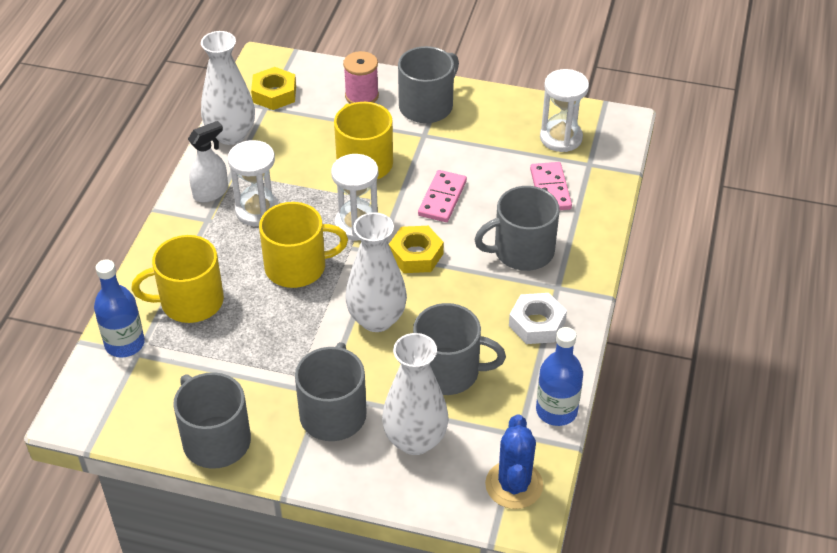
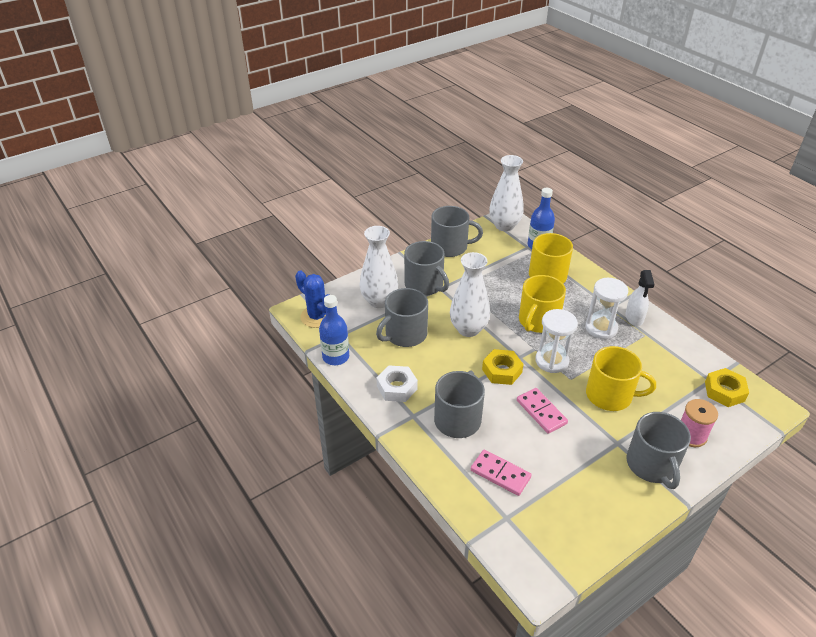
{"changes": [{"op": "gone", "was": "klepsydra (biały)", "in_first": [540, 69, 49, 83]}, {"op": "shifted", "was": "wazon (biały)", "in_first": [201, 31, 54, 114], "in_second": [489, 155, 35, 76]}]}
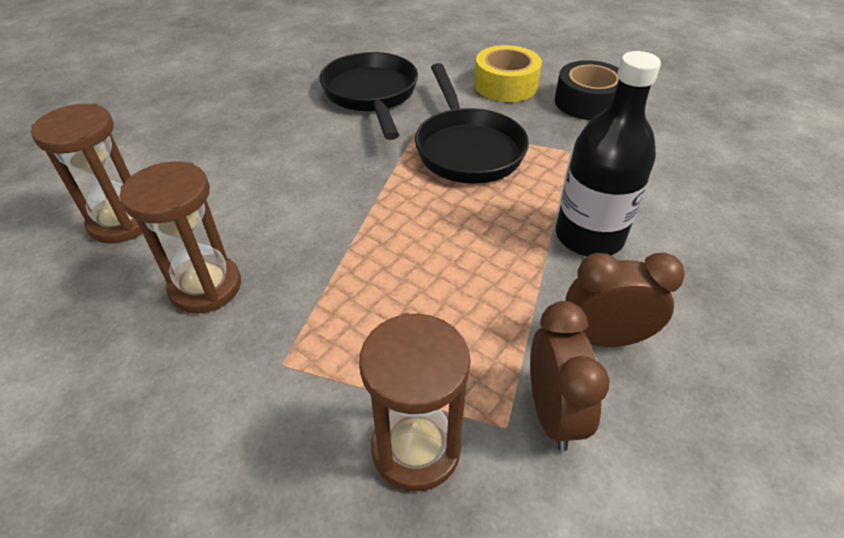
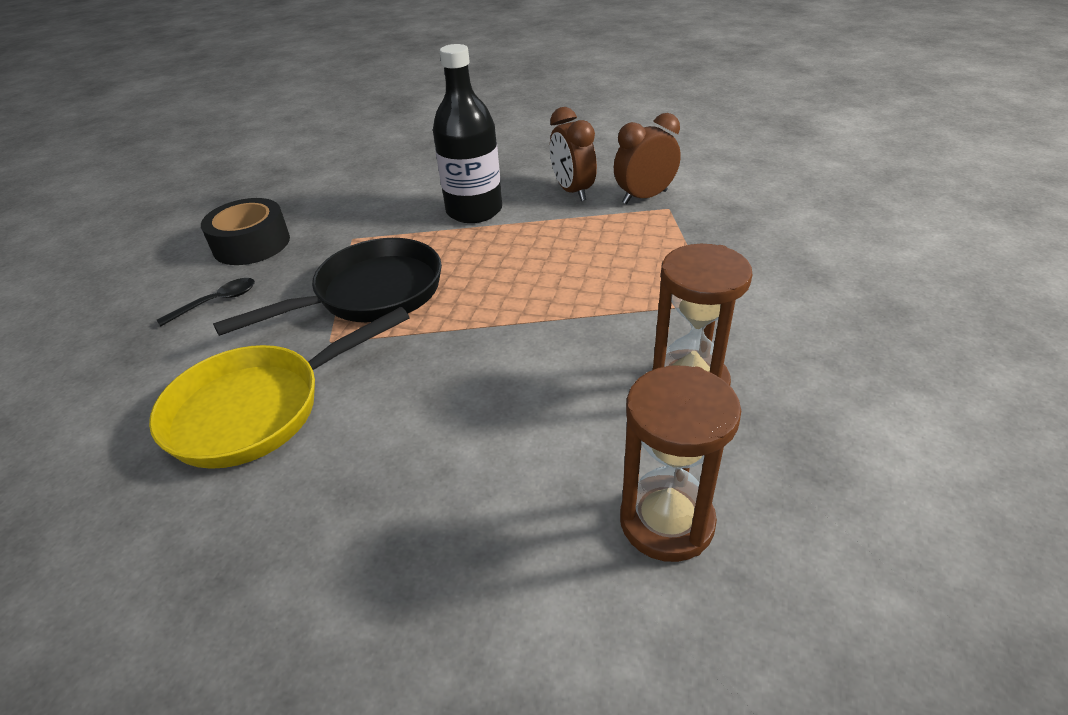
{"changes": [{"op": "gone", "was": "klepsydra (brązowy)", "in_first": [359, 313, 111, 179]}, {"op": "swapped", "was": "taśma klejąca (żółty)", "now": "łyżka (czarny)", "in_first": [474, 45, 68, 57], "in_second": [157, 278, 98, 48]}, {"op": "repainted", "was": "patelnia (czarny)", "now": "patelnia (żółty)", "in_first": [319, 52, 99, 88], "in_second": [149, 307, 260, 162]}]}
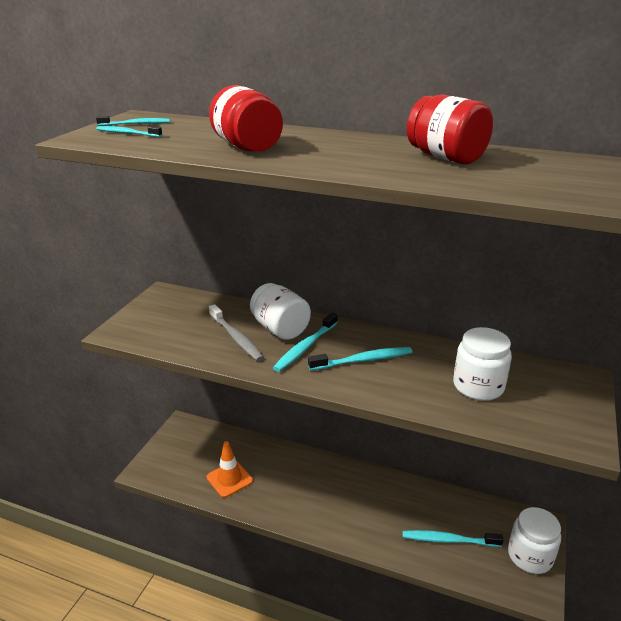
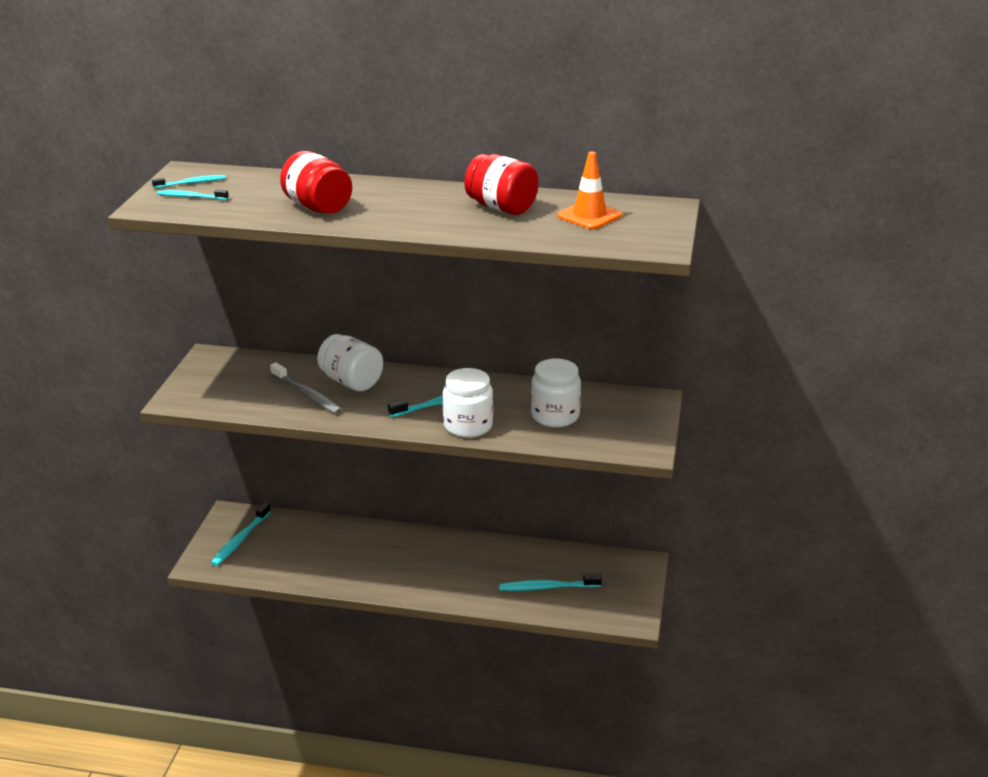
{"changes": [{"op": "shifted", "was": "pachołek (pomarańczowy)", "in_first": [206, 441, 47, 57], "in_second": [557, 152, 65, 77]}, {"op": "shifted", "was": "szczoteczka do zębów (turkusowy)", "in_first": [273, 312, 65, 60], "in_second": [211, 502, 60, 64]}, {"op": "shifted", "was": "słoik (biały)", "in_first": [508, 507, 53, 67], "in_second": [443, 368, 50, 70]}]}
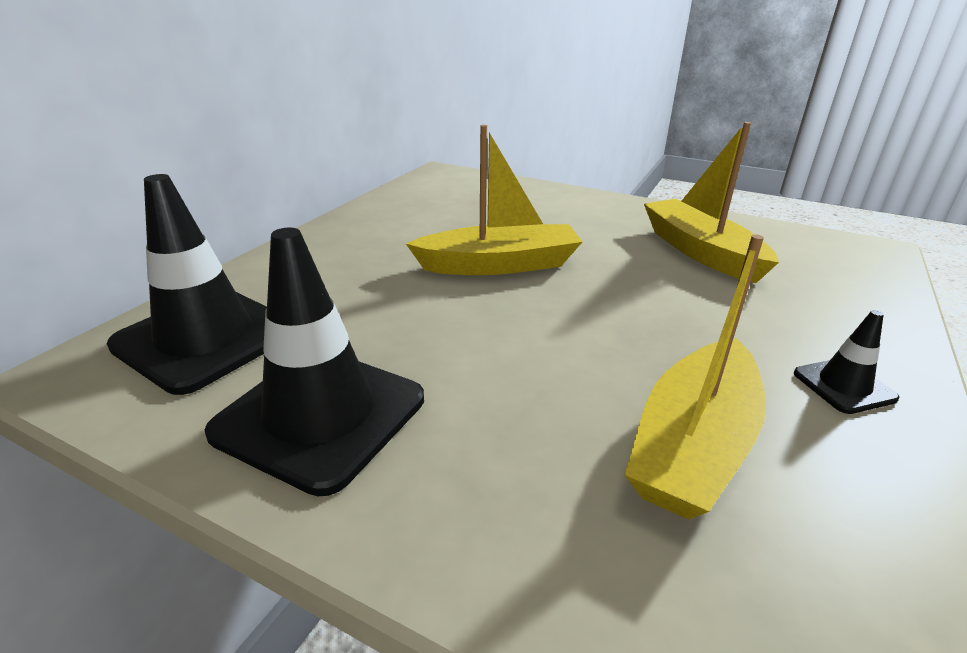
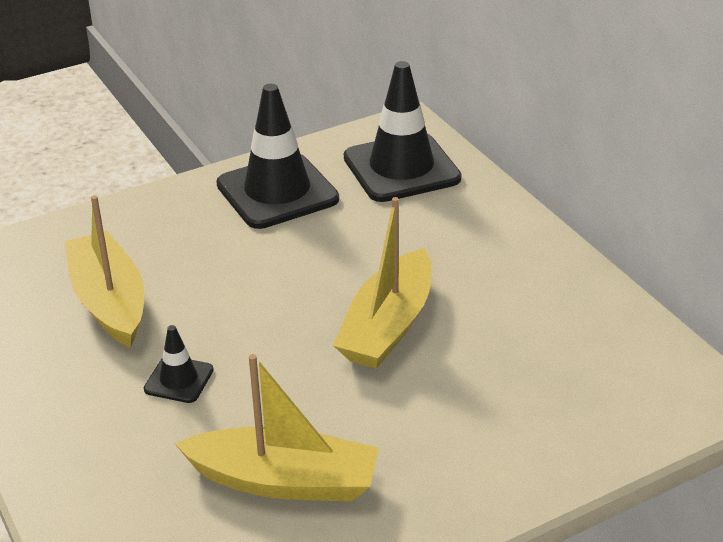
{"changes": [{"op": "shifted", "was": "pachołek (czarny)", "in_first": [794, 310, 105, 104], "in_second": [144, 325, 70, 78]}]}
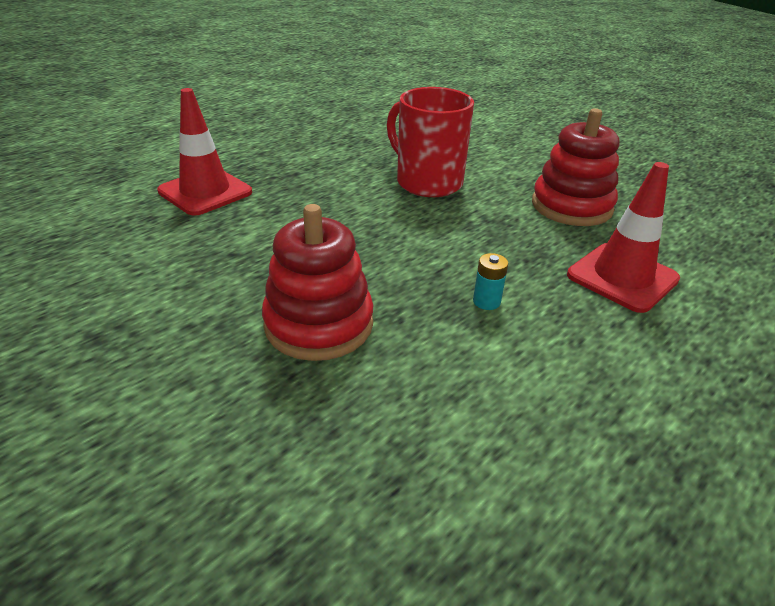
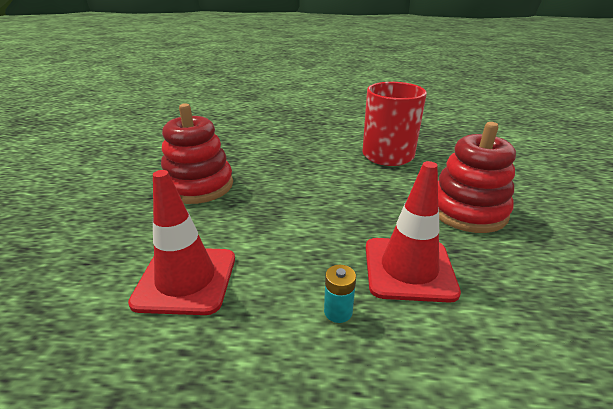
{"changes": [{"op": "shifted", "was": "pachołek (czerwony)", "in_first": [157, 88, 95, 128], "in_second": [128, 170, 107, 145]}, {"op": "shifted", "was": "bateria (turkusowy)", "in_first": [473, 253, 35, 57], "in_second": [324, 265, 32, 58]}]}
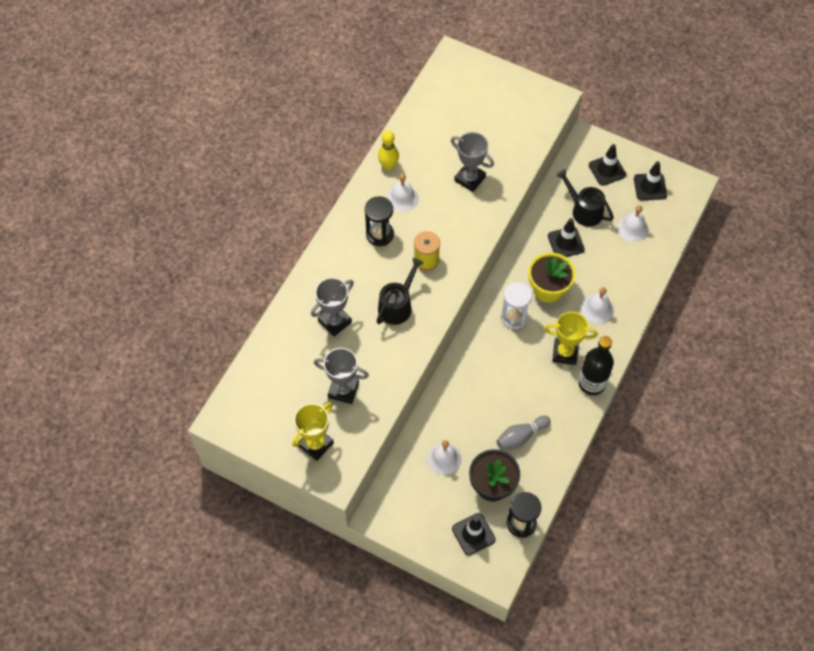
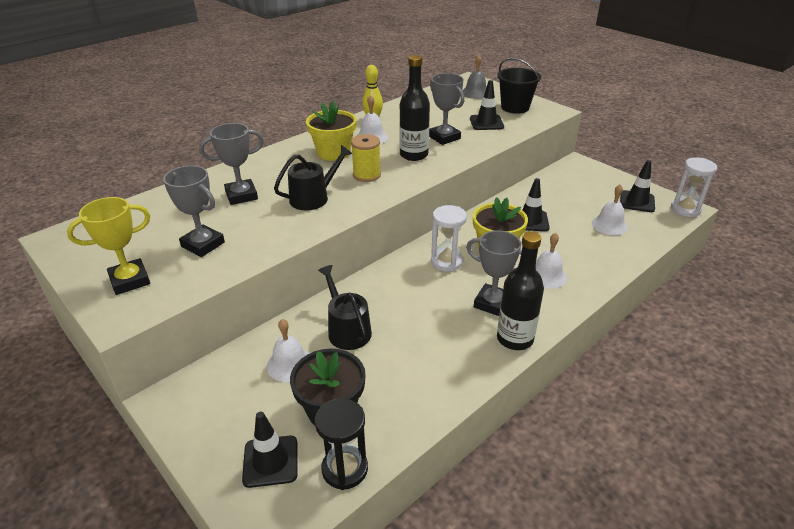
{"changes": [{"op": "gone", "was": "kręgiel (szary)", "in_first": [496, 415, 55, 35]}, {"op": "new", "now": "butelka (czarny)", "in_second": [399, 55, 31, 106]}, {"op": "new", "now": "dzwonek (szary)", "in_second": [463, 55, 23, 44]}, {"op": "new", "now": "wiadro (czarny)", "in_second": [497, 58, 44, 55]}, {"op": "new", "now": "klepsydra (biały)", "in_second": [671, 157, 46, 60]}, {"op": "shifted", "was": "konewka (czarny)", "in_first": [556, 169, 58, 58], "in_second": [318, 265, 54, 85]}, {"op": "shifted", "was": "pachołek (czarny)", "in_first": [589, 144, 37, 42], "in_second": [470, 80, 34, 50]}, {"op": "swapped", "was": "klepsydra (czarny)", "now": "doniczka (żółty)", "in_first": [365, 196, 29, 50], "in_second": [306, 101, 50, 60]}, {"op": "repainted", "was": "puchar (żółty)", "now": "puchar (szary)", "in_first": [544, 312, 54, 53], "in_second": [466, 230, 56, 86]}]}
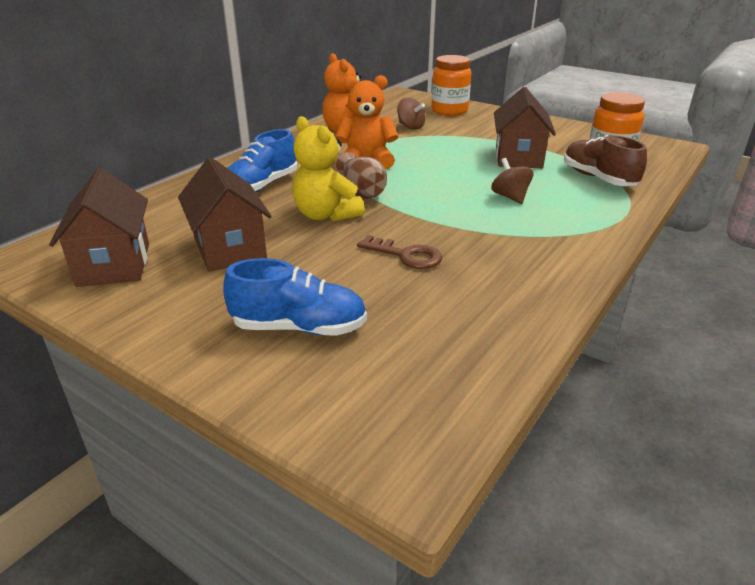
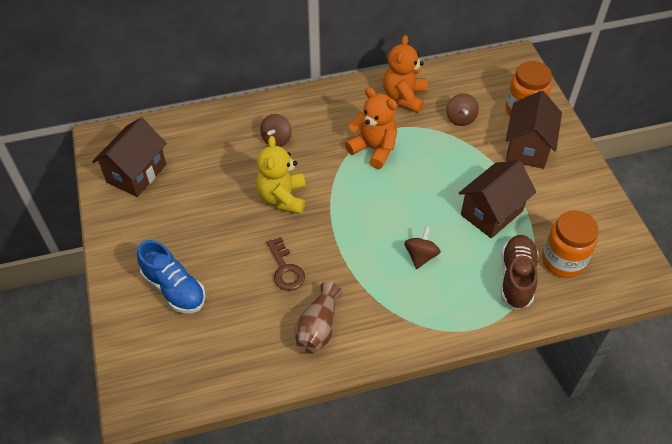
{"changes": [{"op": "shifted", "was": "domek (brązowy)", "in_first": [178, 157, 94, 115], "in_second": [506, 91, 56, 78]}, {"op": "shifted", "was": "wazon (brązowy)", "in_first": [336, 152, 51, 47], "in_second": [295, 281, 47, 73]}, {"op": "swapped", "was": "but (niebieski)", "now": "bączek (brązowy)", "in_first": [228, 129, 70, 63], "in_second": [260, 114, 32, 33]}]}
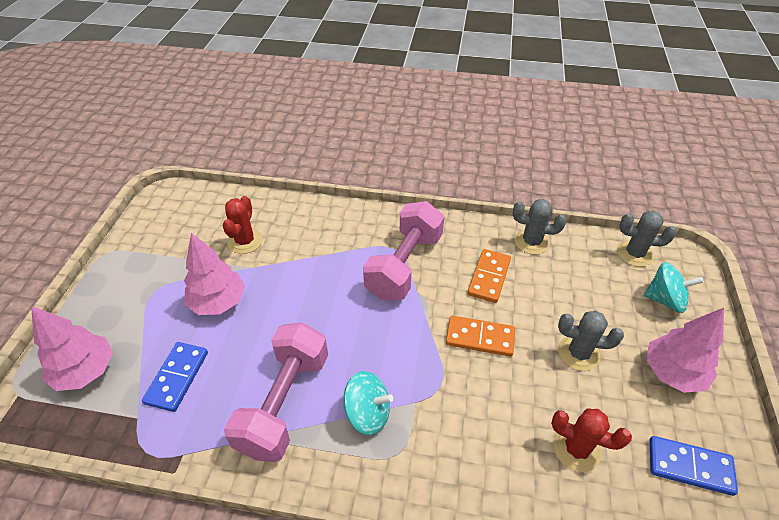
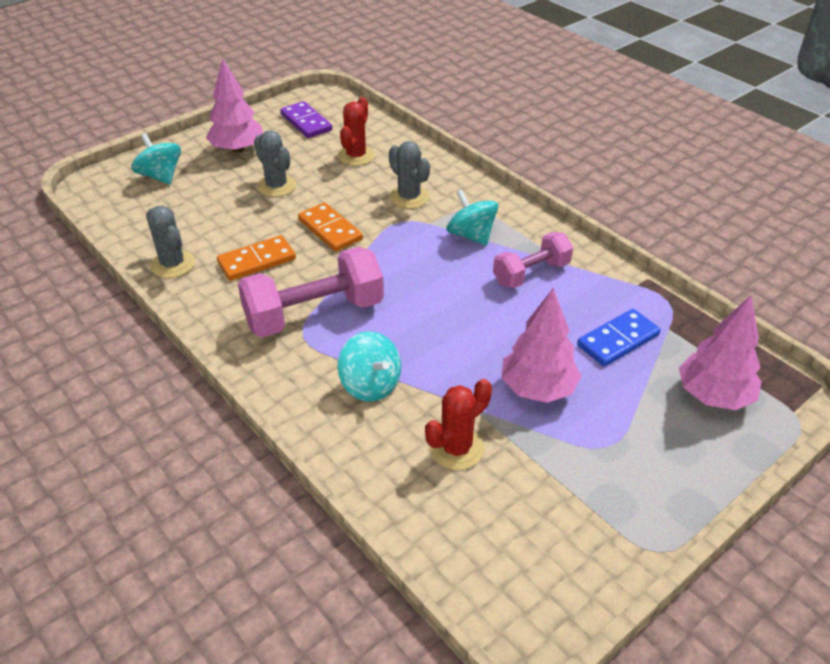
{"changes": [{"op": "new", "now": "bączek (turkusowy)", "in_second": [338, 331, 63, 71]}, {"op": "shifted", "was": "kaktus (szary)", "in_first": [617, 211, 60, 56], "in_second": [389, 141, 41, 68]}, {"op": "repainted", "was": "kostka domina (niebieski)", "now": "kostka domina (fioletowy)", "in_first": [649, 436, 89, 60], "in_second": [280, 101, 52, 37]}, {"op": "rotated", "was": "kaktus (czerwony)", "in_first": [551, 408, 81, 64], "in_second": [338, 97, 37, 69], "clockwise": 45}, {"op": "scaled", "was": "hantel (różowy)", "in_first": [224, 323, 104, 139], "in_second": [493, 232, 80, 56], "ratio": 0.62}]}
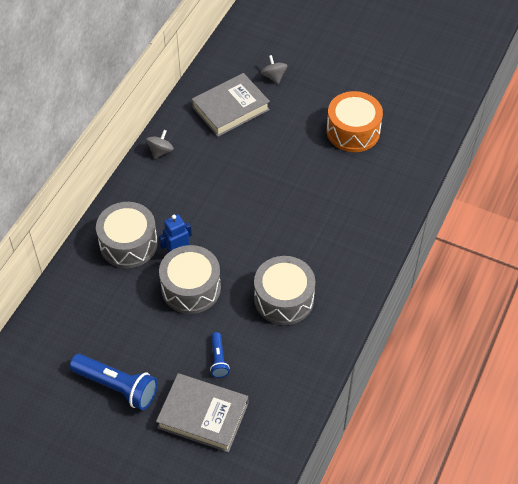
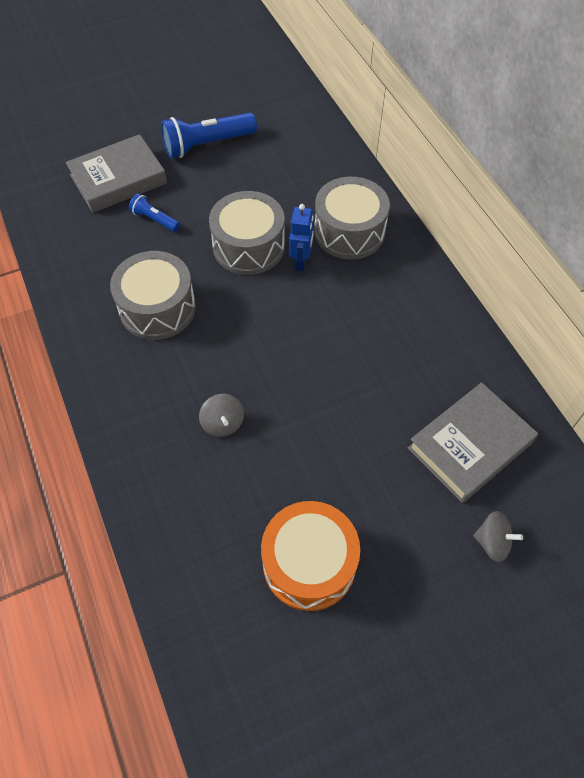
{"changes": [{"op": "shifted", "was": "bączek (szary)", "in_first": [146, 130, 28, 29], "in_second": [199, 394, 45, 43]}, {"op": "rotated", "was": "książka (szary)", "in_first": [192, 73, 78, 64], "in_second": [408, 382, 130, 121], "clockwise": 45}]}
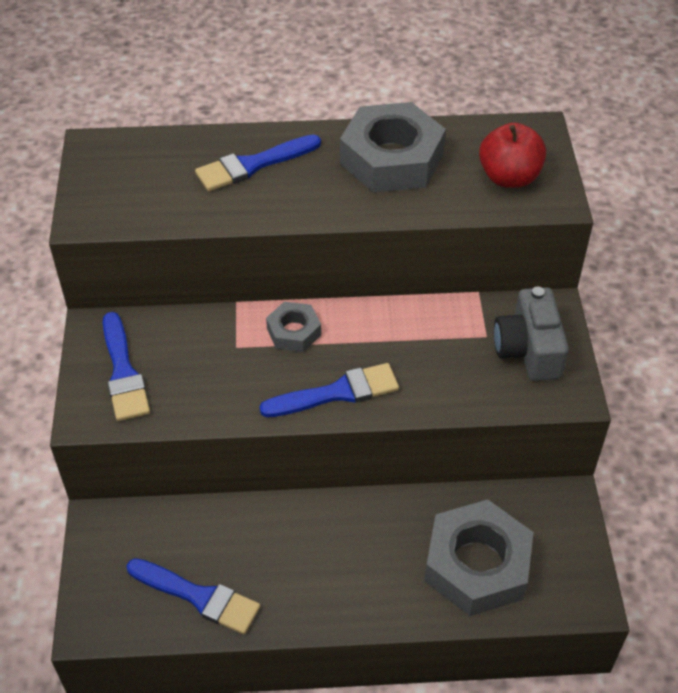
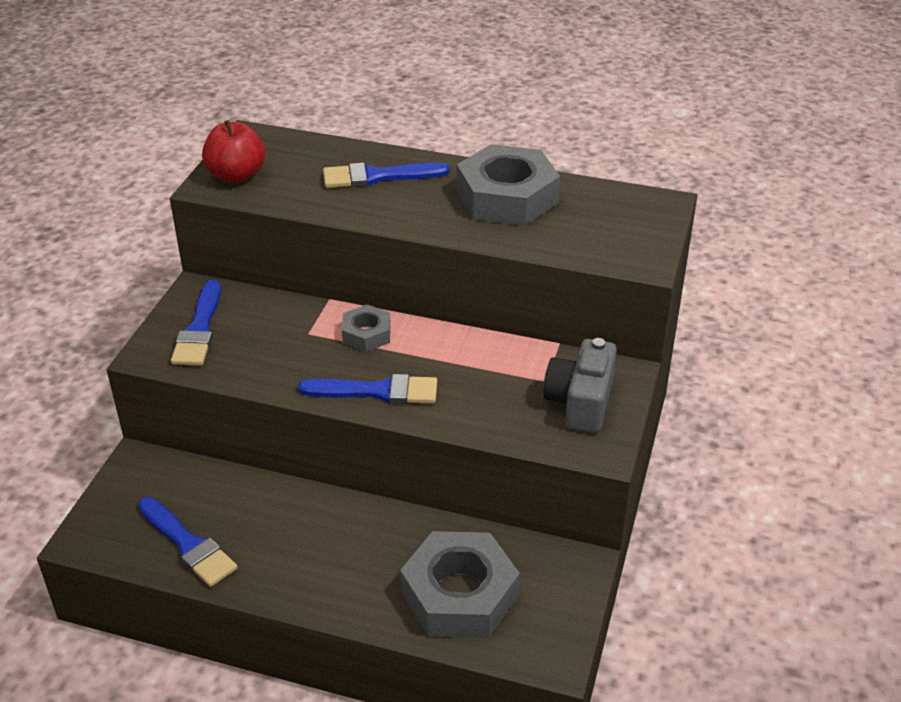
{"changes": [{"op": "shifted", "was": "jabłko (czerwony)", "in_first": [479, 123, 67, 65], "in_second": [202, 120, 63, 63]}]}
